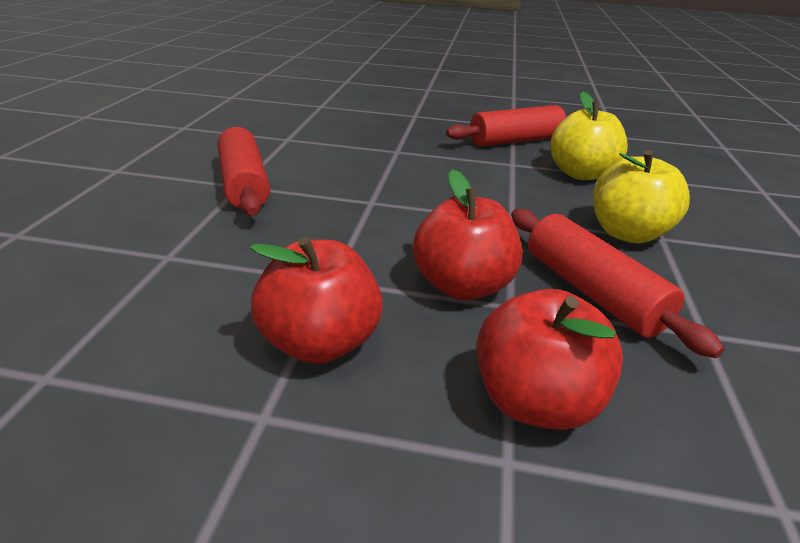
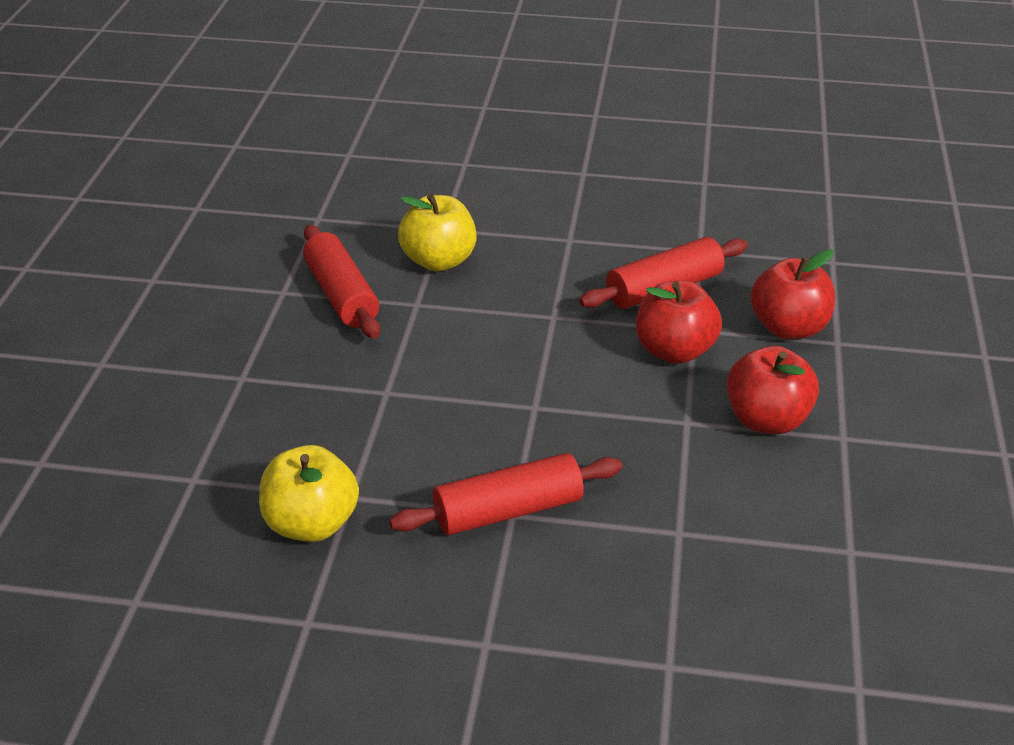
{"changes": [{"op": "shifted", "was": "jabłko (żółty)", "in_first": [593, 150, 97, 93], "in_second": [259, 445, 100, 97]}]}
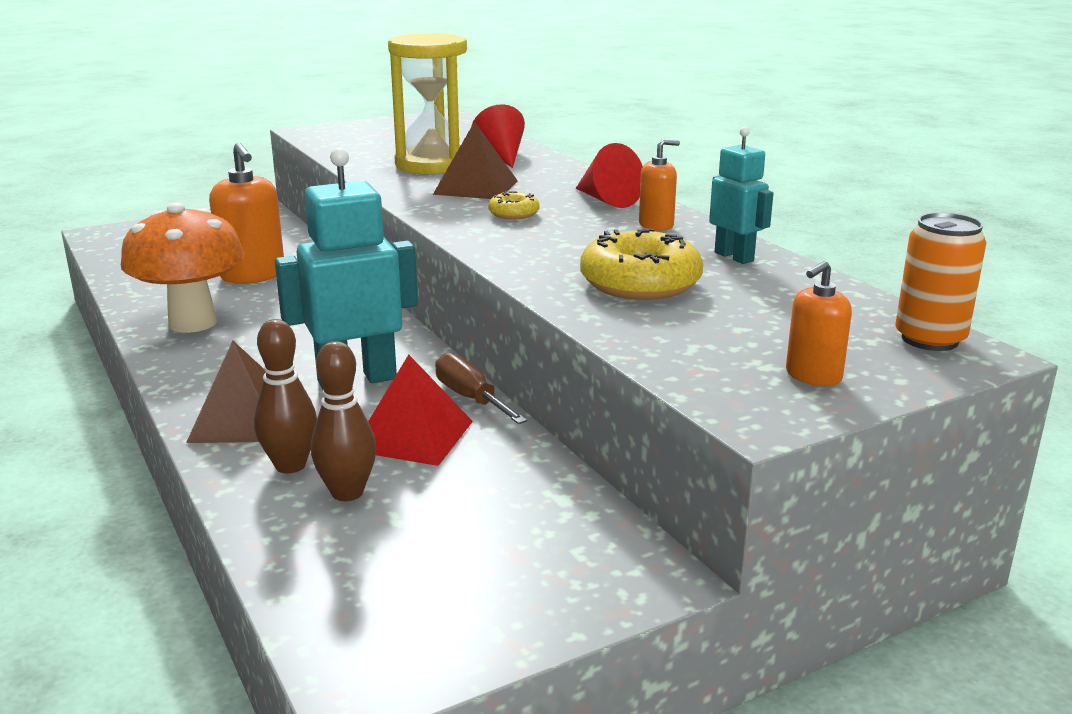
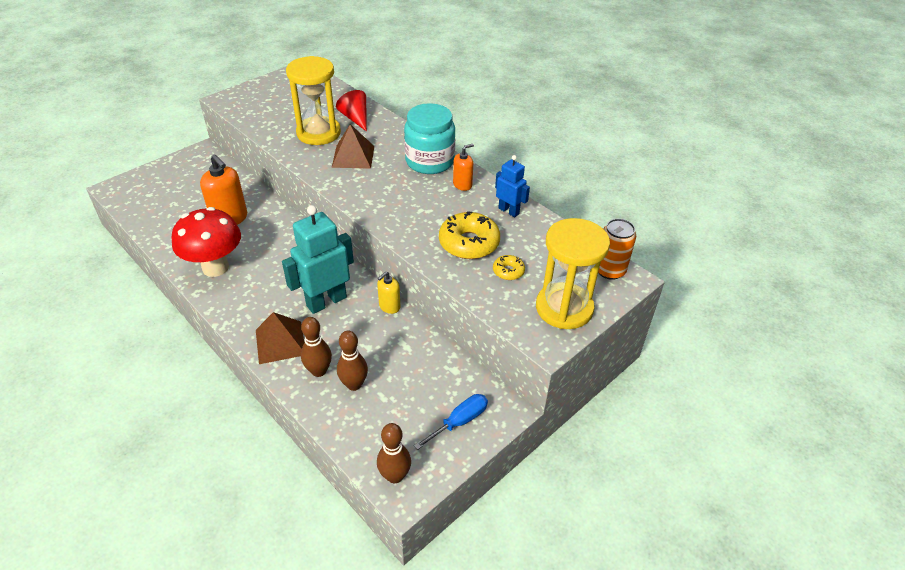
{"changes": [{"op": "gone", "was": "piramida (czerwony)", "in_first": [368, 354, 105, 112]}, {"op": "new", "now": "kręgiel (brązowy)", "in_second": [377, 423, 34, 60]}, {"op": "new", "now": "śrubokręt (niebieski)", "in_second": [414, 394, 74, 56]}, {"op": "shifted", "was": "donut (żółty)", "in_first": [488, 191, 52, 28], "in_second": [493, 255, 32, 25]}, {"op": "swapped", "was": "śrubokręt (brązowy)", "now": "dozownik mydła (żółty)", "in_first": [435, 352, 92, 72], "in_second": [377, 272, 24, 42]}, {"op": "swapped", "was": "stożek (czerwony)", "now": "słoik (turkusowy)", "in_first": [576, 143, 67, 65], "in_second": [404, 103, 51, 71]}, {"op": "swapped", "was": "dozownik mydła (pomarańczowy)", "now": "klepsydra (żółty)", "in_first": [786, 261, 66, 125], "in_second": [536, 218, 74, 111]}, {"op": "repainted", "was": "grzyb (pomarańczowy)", "now": "grzyb (czerwony)", "in_first": [121, 203, 124, 130], "in_second": [172, 207, 69, 70]}, {"op": "repainted", "was": "robot (turkusowy)", "now": "robot (niebieski)", "in_first": [709, 127, 64, 137], "in_second": [495, 155, 35, 62]}]}
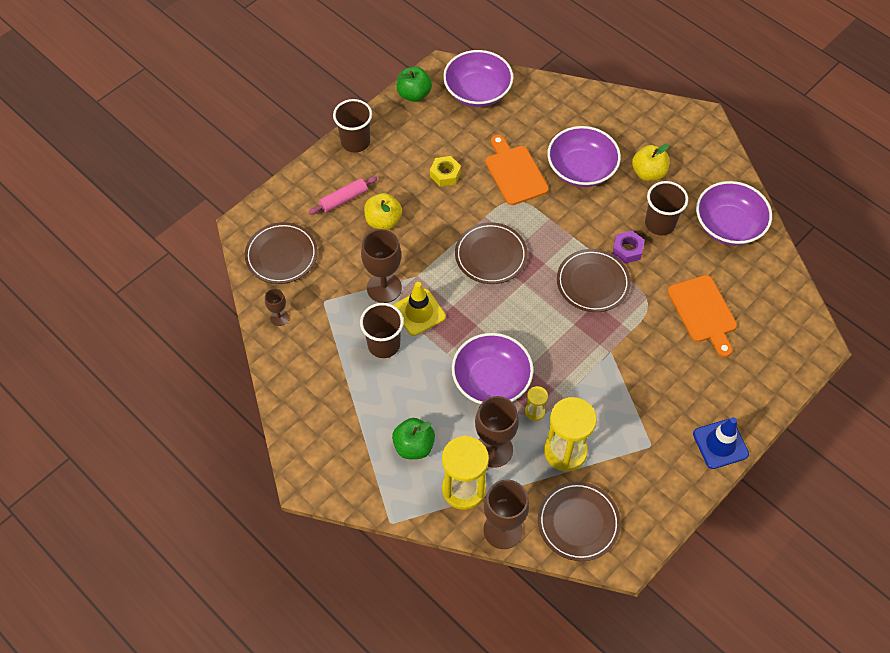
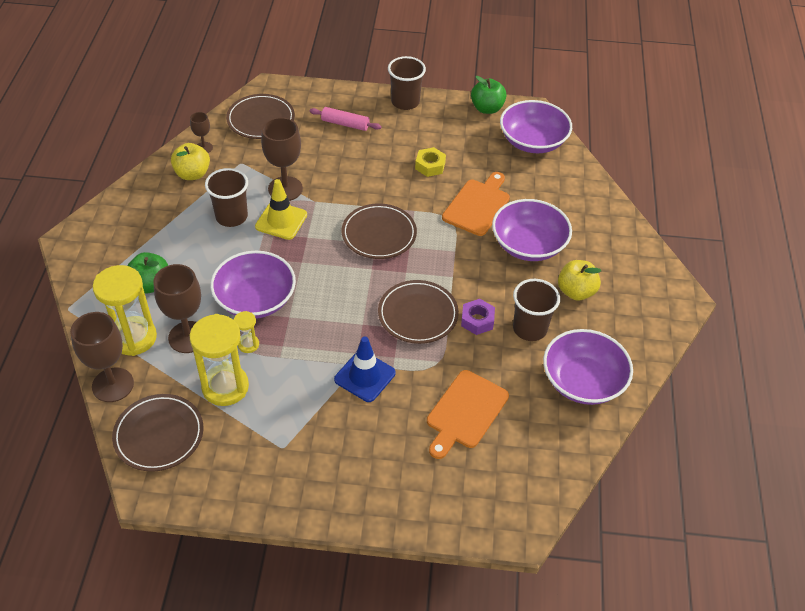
{"changes": [{"op": "shifted", "was": "jabłko (żółty)", "in_first": [364, 193, 38, 37], "in_second": [171, 143, 39, 37]}, {"op": "shifted", "was": "pachołek (niebieski)", "in_first": [693, 417, 56, 52], "in_second": [334, 336, 62, 66]}]}
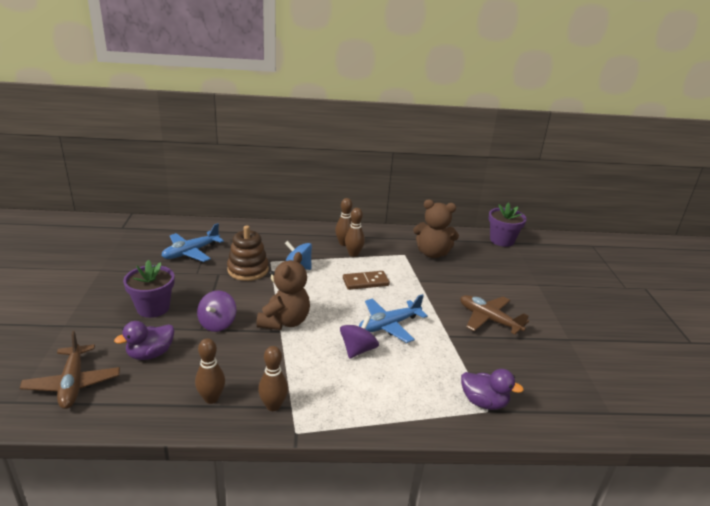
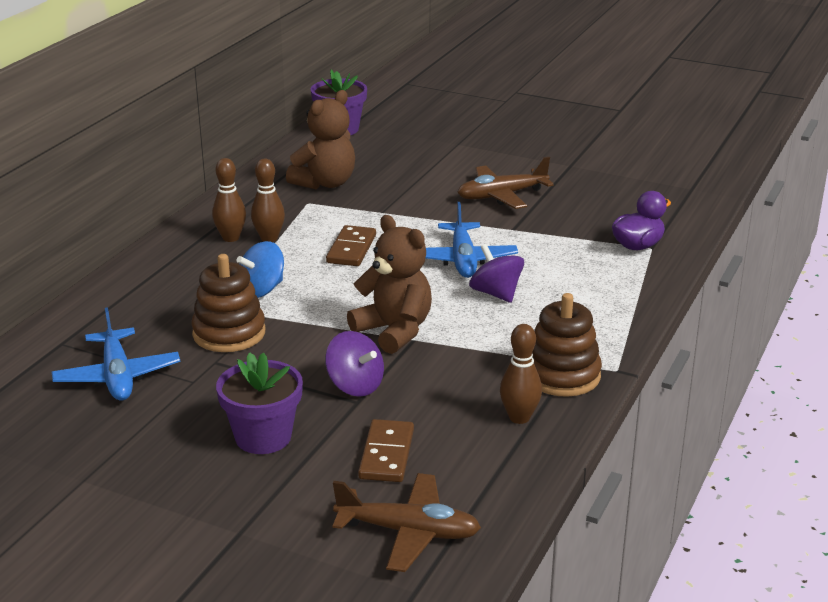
{"changes": [{"op": "swapped", "was": "kaczka (fioletowy)", "now": "kostka domina (brązowy)", "in_first": [114, 321, 60, 39], "in_second": [358, 419, 56, 63]}, {"op": "swapped", "was": "kręgiel (brązowy)", "now": "zabawka nakładanka (brązowy)", "in_first": [258, 346, 30, 65], "in_second": [532, 293, 70, 104]}]}
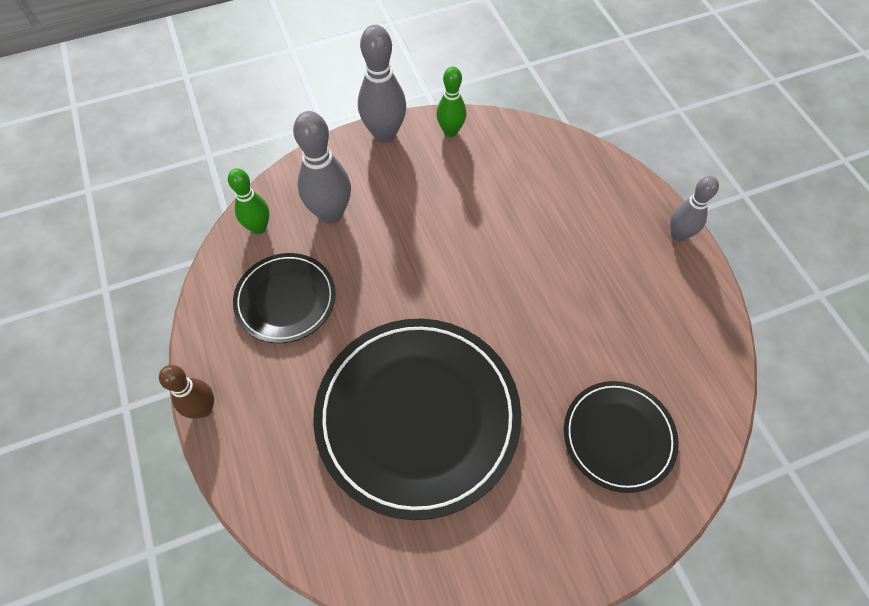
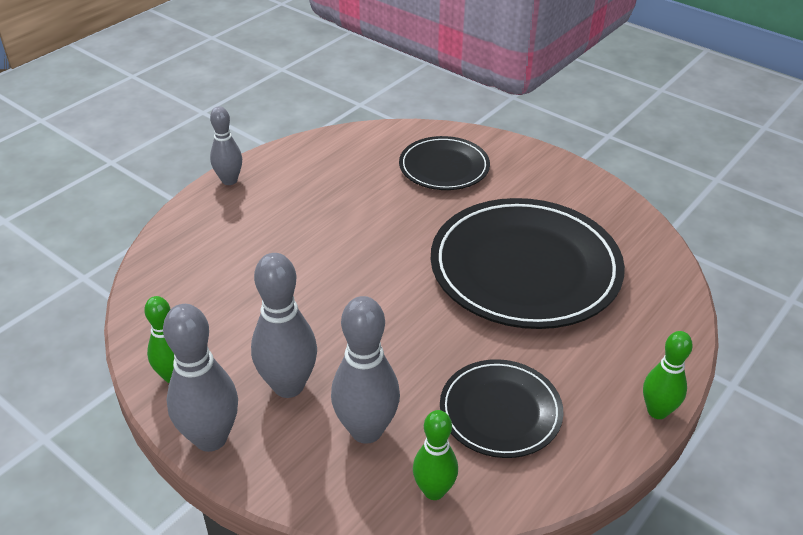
{"changes": [{"op": "new", "now": "kręgiel (szary)", "in_second": [251, 253, 66, 145]}, {"op": "repainted", "was": "kręgiel (brązowy)", "now": "kręgiel (zielony)", "in_first": [159, 365, 55, 54], "in_second": [643, 331, 50, 88]}]}
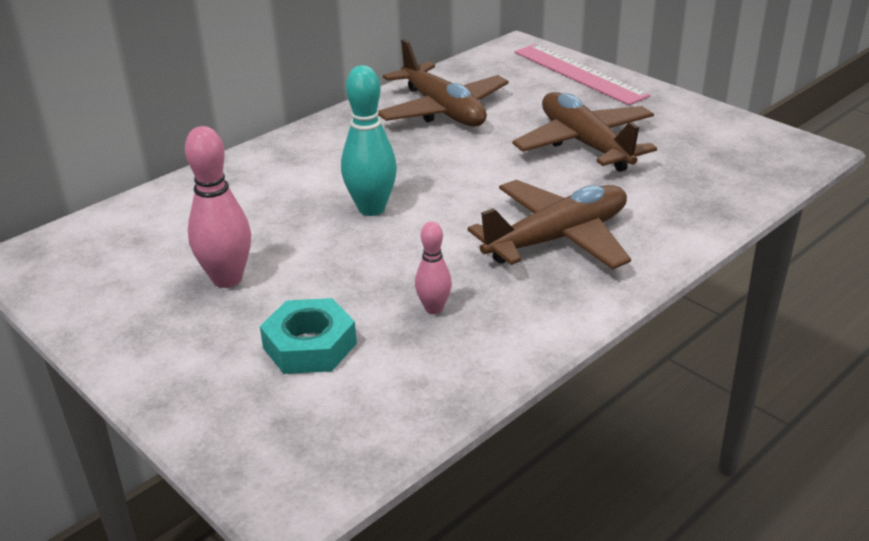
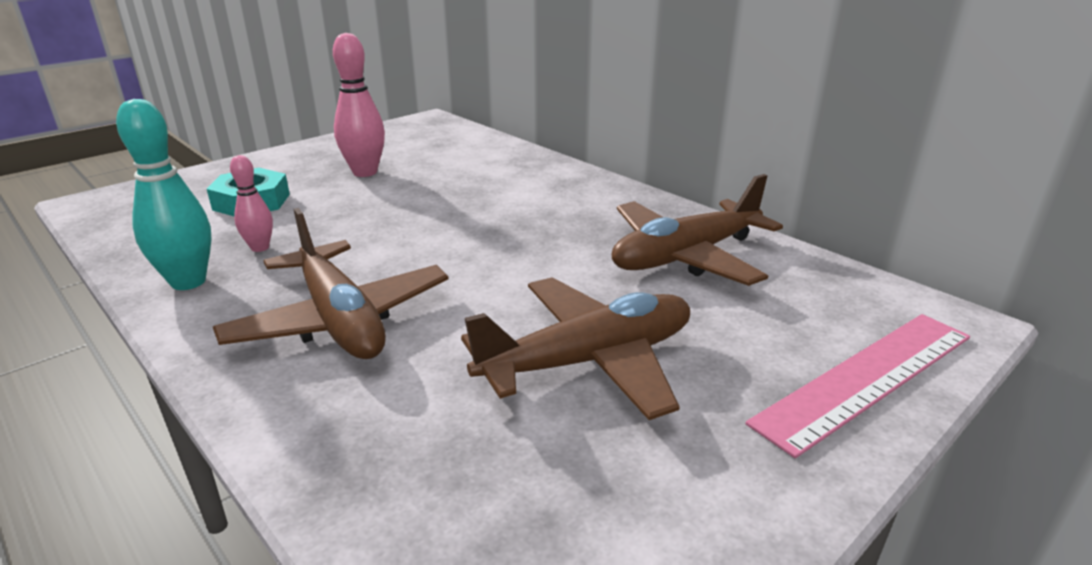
{"changes": [{"op": "shifted", "was": "kręgiel (turkusowy)", "in_first": [341, 65, 56, 151], "in_second": [116, 99, 96, 191]}]}
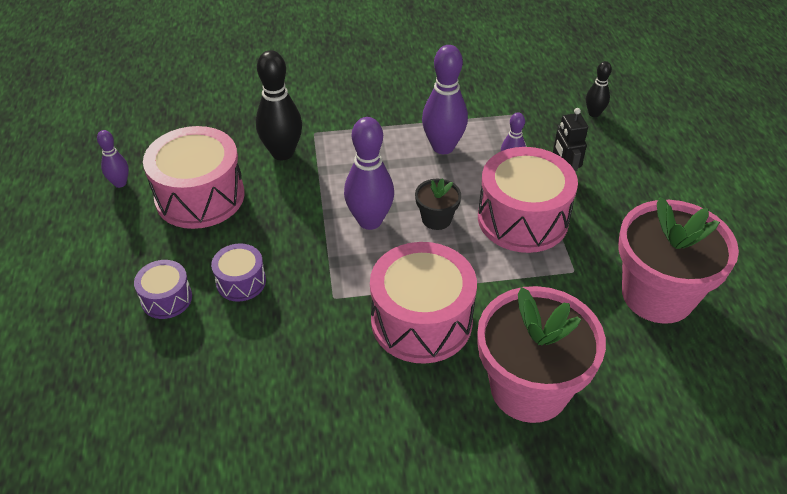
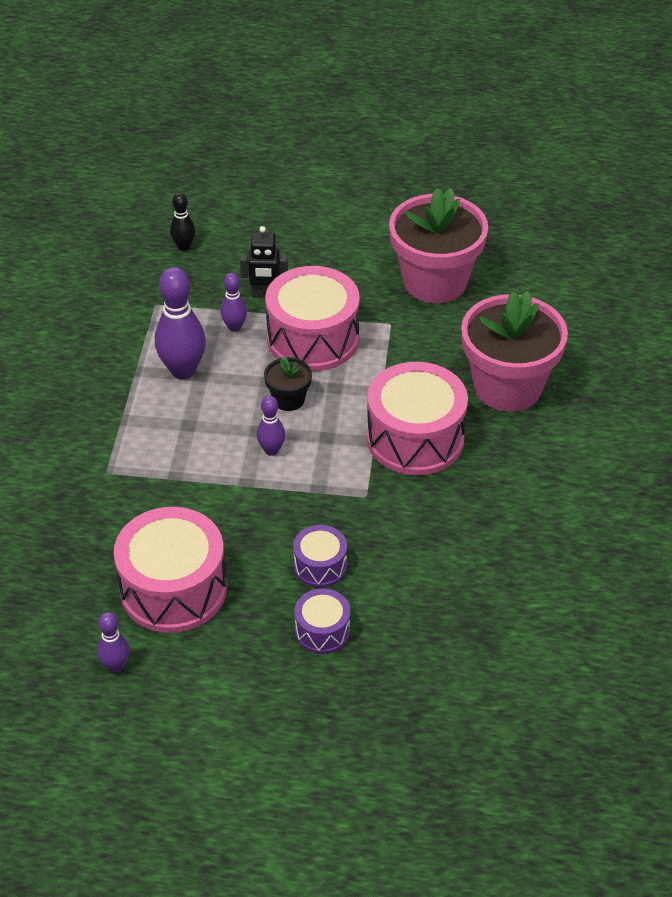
{"changes": [{"op": "gone", "was": "kręgiel (czarny)", "in_first": [256, 50, 46, 110]}, {"op": "scaled", "was": "kręgiel (fioletowy)", "in_first": [344, 117, 50, 113], "in_second": [257, 396, 28, 60], "ratio": 0.54}]}
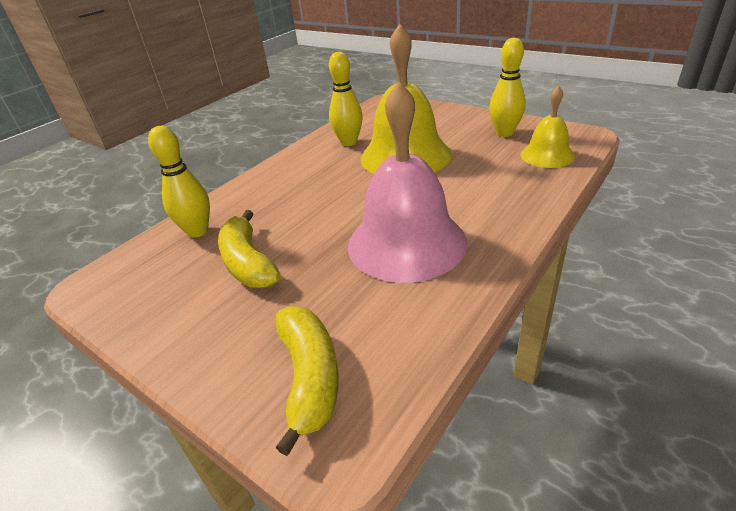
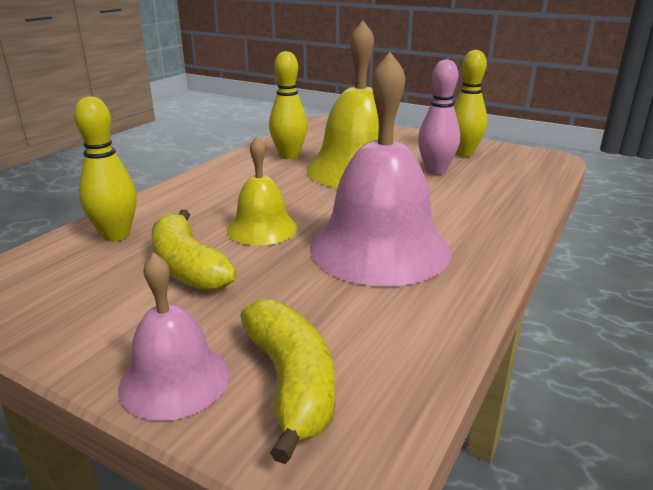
{"changes": [{"op": "new", "now": "dzwonek (różowy)", "in_second": [118, 252, 112, 169]}, {"op": "new", "now": "kręgiel (różowy)", "in_second": [418, 59, 42, 116]}, {"op": "shifted", "was": "dzwonek (żółty)", "in_first": [520, 85, 55, 83], "in_second": [227, 136, 71, 110]}]}
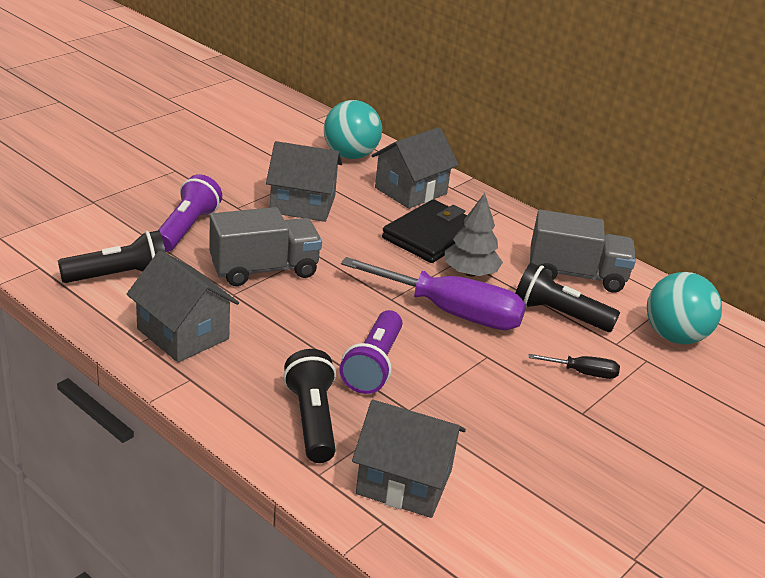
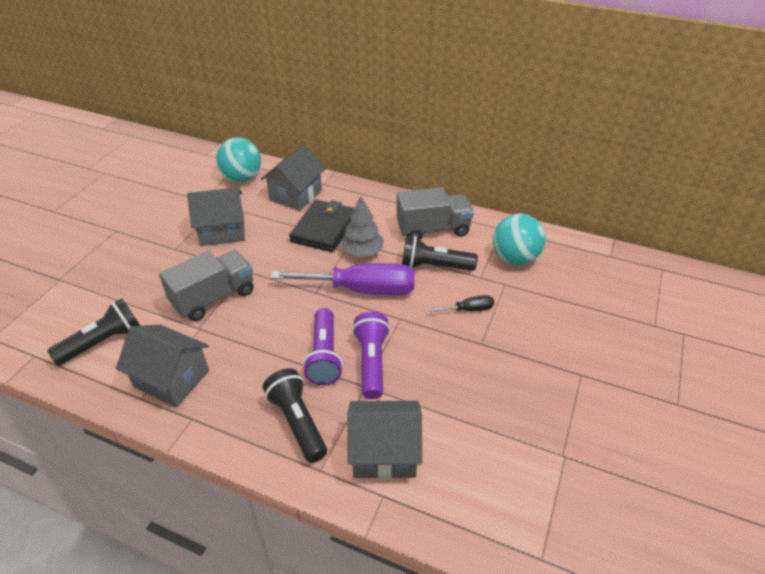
{"changes": [{"op": "shifted", "was": "latarka (fioletowy)", "in_first": [158, 174, 64, 78], "in_second": [352, 312, 38, 87]}]}
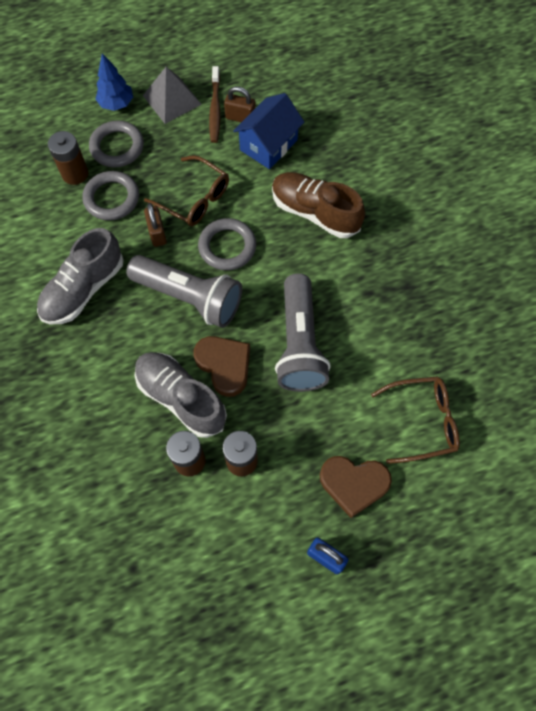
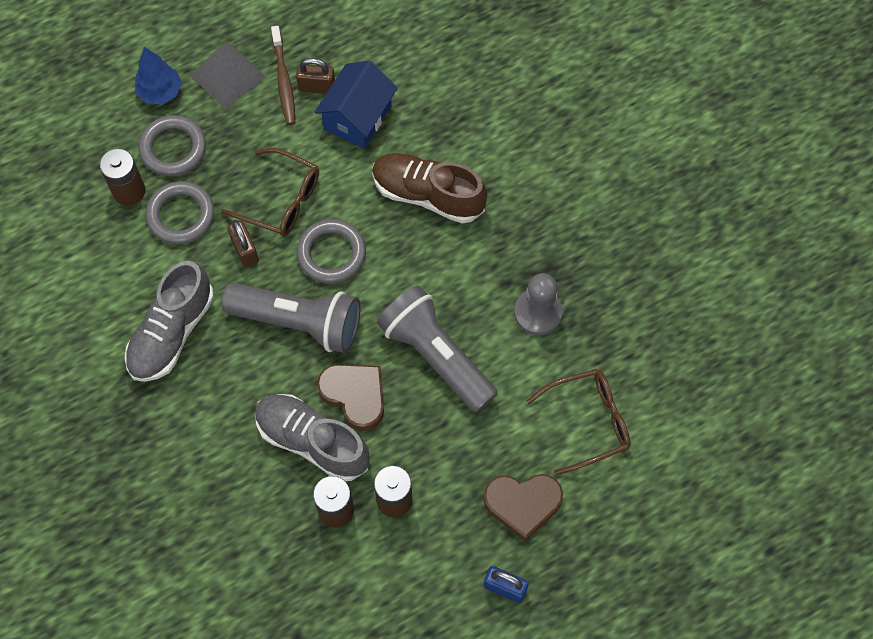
{"changes": [{"op": "new", "now": "pionek (szary)", "in_second": [514, 273, 49, 62]}, {"op": "rotated", "was": "latarka (szary)", "in_first": [275, 273, 56, 119], "in_second": [377, 285, 121, 128], "clockwise": 150}]}
